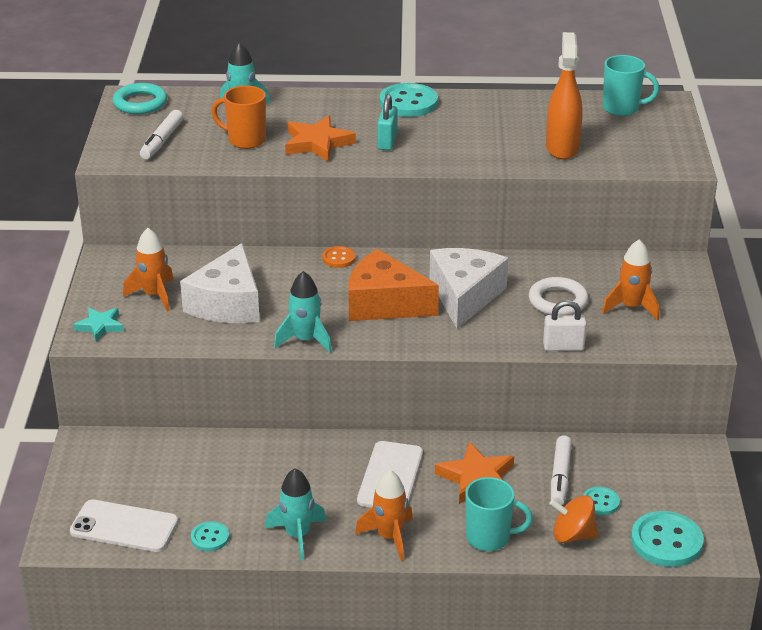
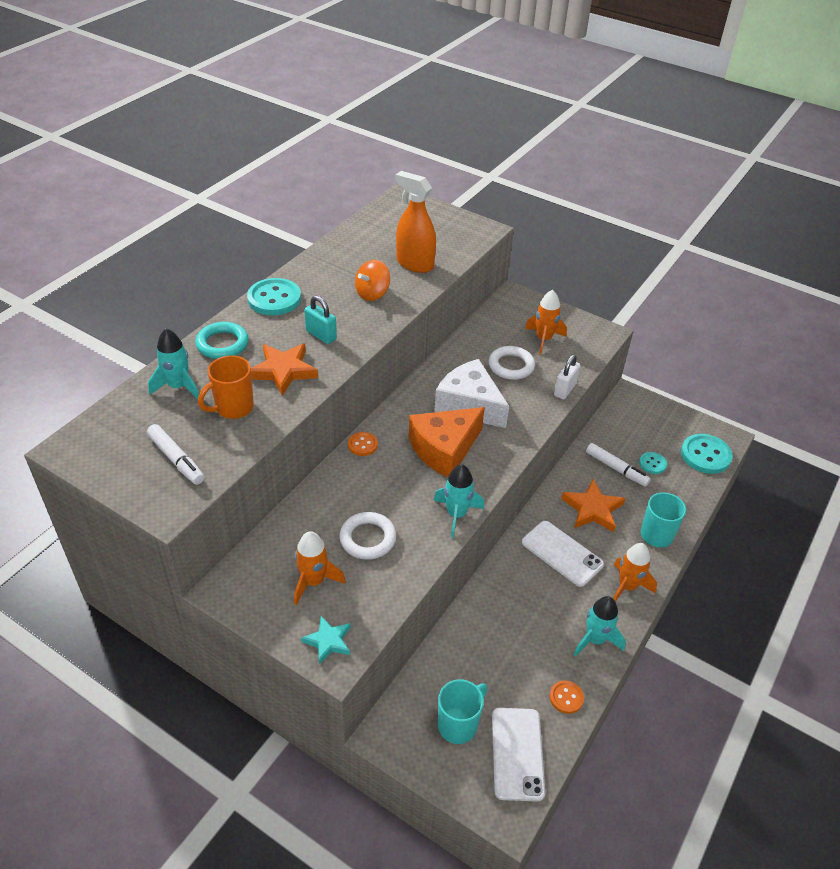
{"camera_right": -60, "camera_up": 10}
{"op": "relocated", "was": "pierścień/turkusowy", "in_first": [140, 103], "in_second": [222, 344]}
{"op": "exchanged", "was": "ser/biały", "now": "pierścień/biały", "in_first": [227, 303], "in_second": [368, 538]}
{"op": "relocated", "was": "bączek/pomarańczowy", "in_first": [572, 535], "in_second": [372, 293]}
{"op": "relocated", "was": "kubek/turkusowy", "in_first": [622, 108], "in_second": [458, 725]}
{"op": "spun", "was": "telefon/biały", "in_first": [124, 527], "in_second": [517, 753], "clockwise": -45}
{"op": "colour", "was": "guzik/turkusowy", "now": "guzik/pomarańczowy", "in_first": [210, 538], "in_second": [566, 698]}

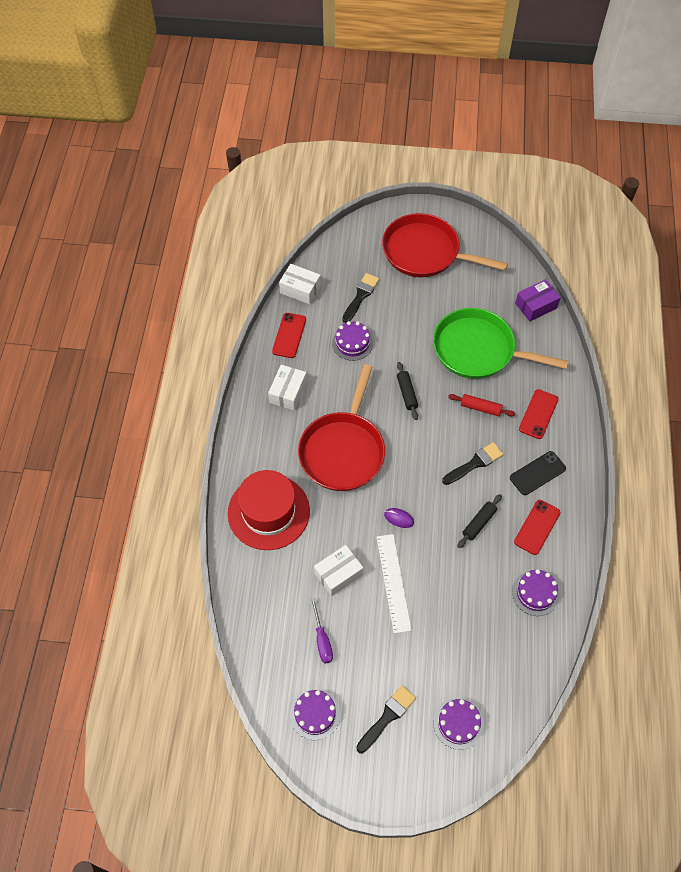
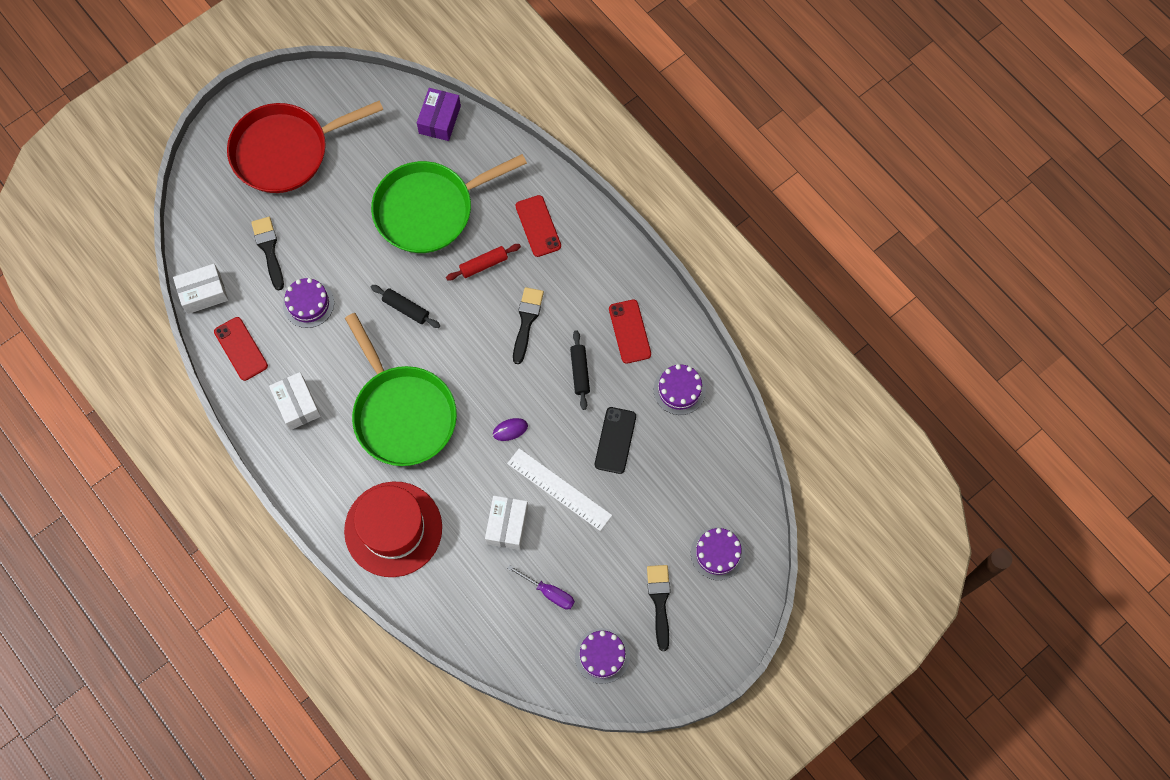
{"camera_right": -45, "camera_up": 10}
{"op": "colour", "was": "patelnia/czerwony", "now": "patelnia/zielony", "in_first": [343, 450], "in_second": [402, 413]}
{"op": "relocated", "was": "telefon/czarny", "in_first": [537, 473], "in_second": [615, 440]}

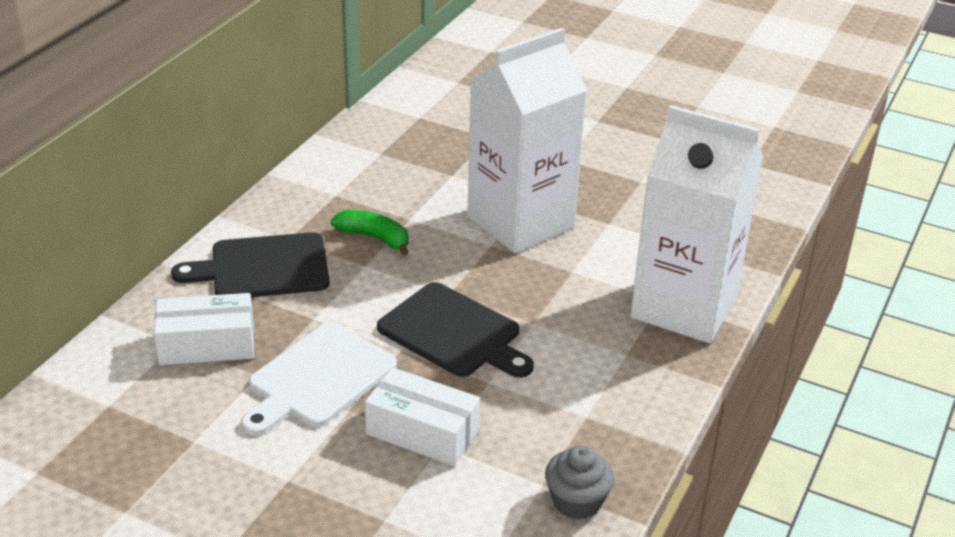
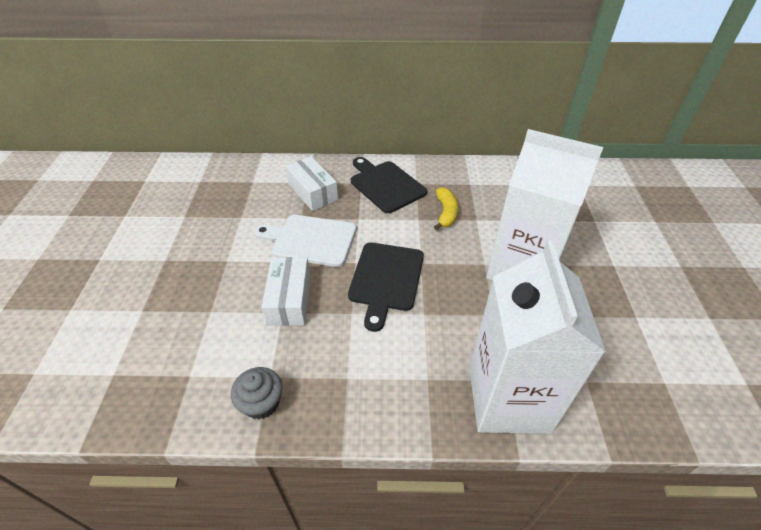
{"camera_right": 65, "camera_up": 10}
{"op": "colour", "was": "banan/zielony", "now": "banan/żółty", "in_first": [374, 237], "in_second": [446, 213]}

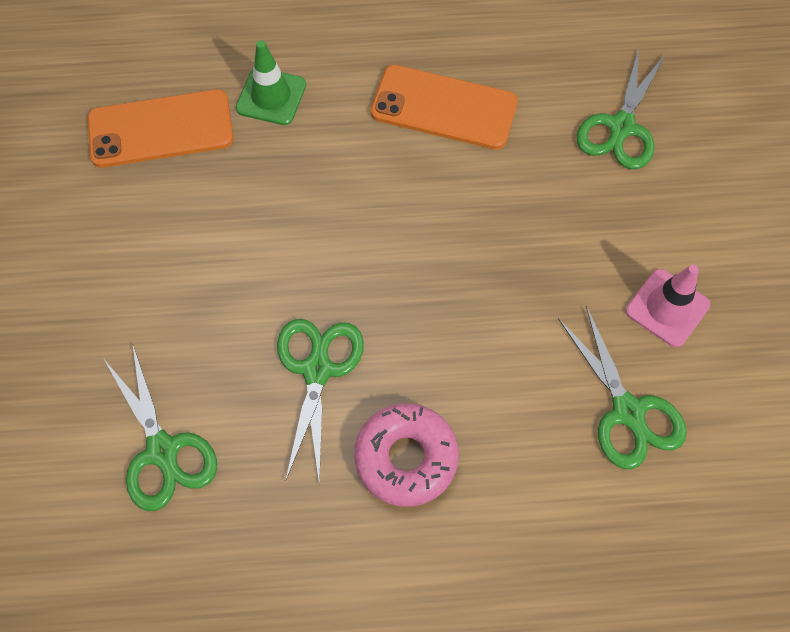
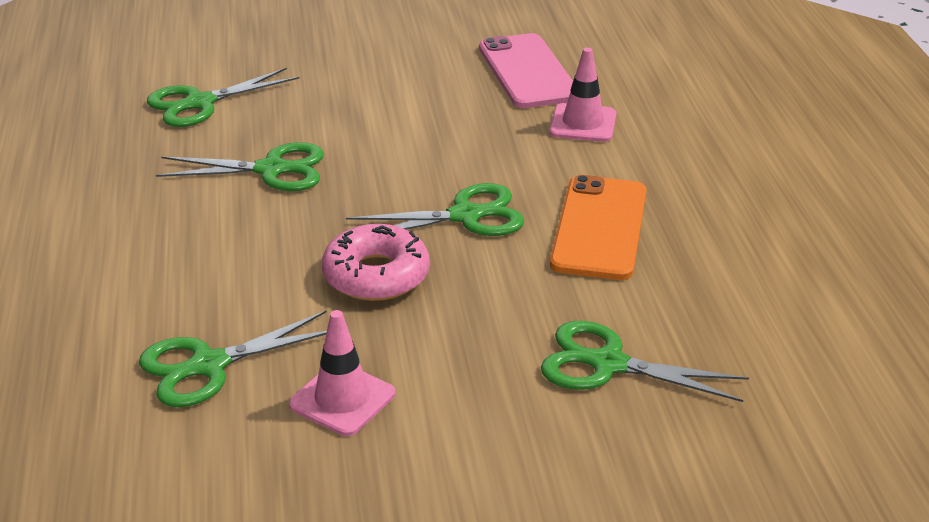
{"camera_right": 85, "camera_up": -30}
{"op": "relocated", "was": "donut/różowy", "in_first": [406, 458], "in_second": [376, 275]}
{"op": "appeared", "now": "nożyczki/zielony", "in_second": [465, 216]}
{"op": "colour", "was": "telefon/pomarańczowy", "now": "telefon/różowy", "in_first": [161, 129], "in_second": [527, 72]}
{"op": "colour", "was": "pachołek/zielony", "now": "pachołek/różowy", "in_first": [271, 96], "in_second": [583, 123]}

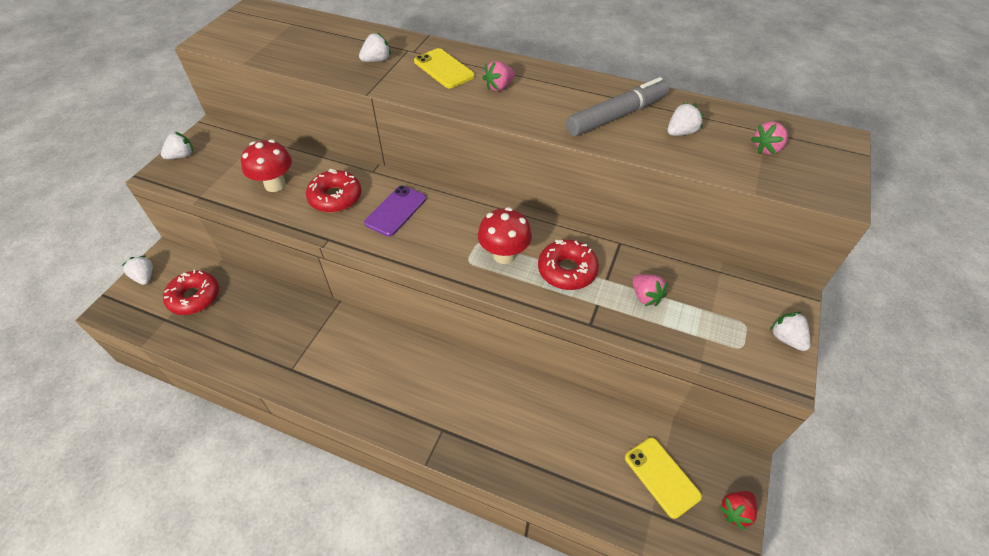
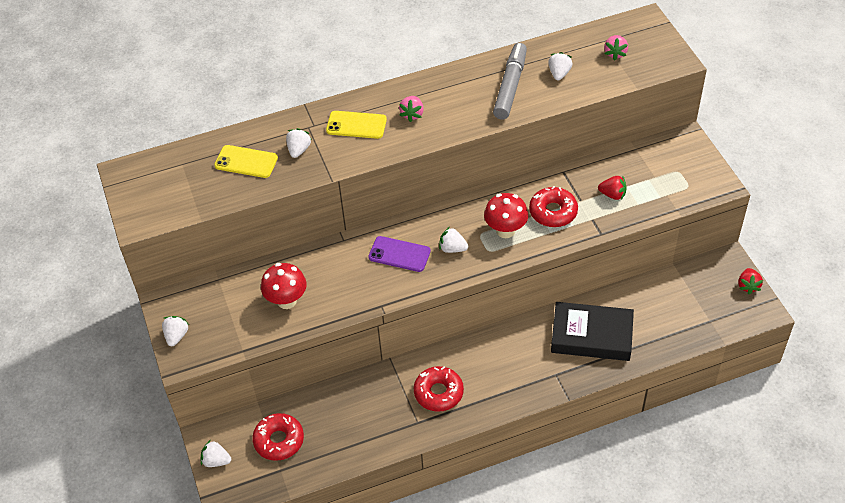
{"camera_right": -40, "camera_up": 0}
{"op": "relocated", "was": "telefon/żółty", "in_first": [661, 477], "in_second": [246, 162]}
{"op": "spun", "was": "telefon/fioletowy", "in_first": [395, 211], "in_second": [399, 254], "clockwise": -60}
{"op": "relocated", "was": "donut/czerwony", "in_first": [335, 197], "in_second": [438, 393]}
{"op": "relocated", "was": "truskawka/biały", "in_first": [786, 338], "in_second": [452, 248]}
{"op": "appeared", "now": "książka/czarny", "in_second": [591, 335]}
{"op": "colour", "was": "truskawka/różowy", "now": "truskawka/czerwony", "in_first": [645, 296], "in_second": [612, 194]}

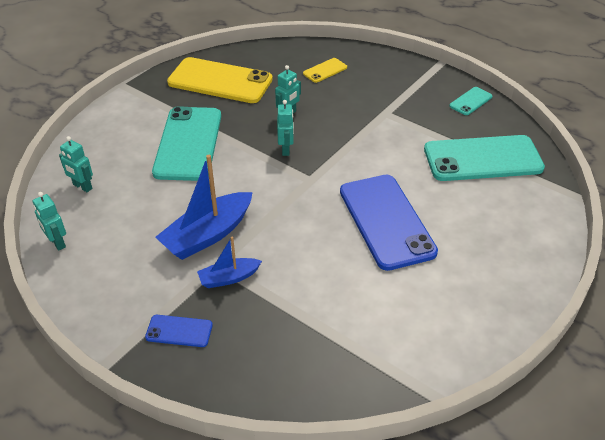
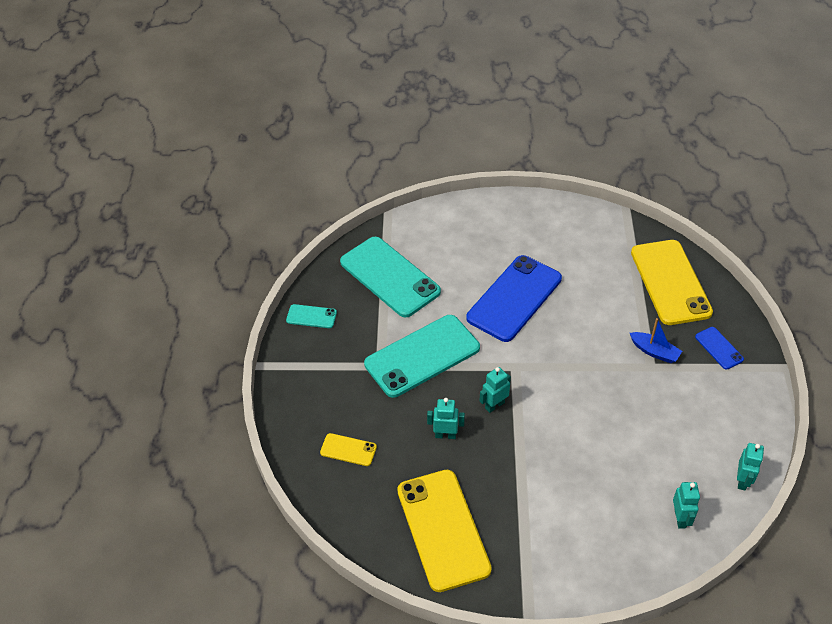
{"camera_right": -125, "camera_up": 5}
{"op": "relocated", "was": "telefon/turkusowy", "in_first": [188, 143], "in_second": [422, 356]}
{"op": "appeared", "now": "telefon/żółty", "in_second": [670, 282]}
{"op": "missing", "was": "łódka/niebieski", "in_first": [208, 235]}

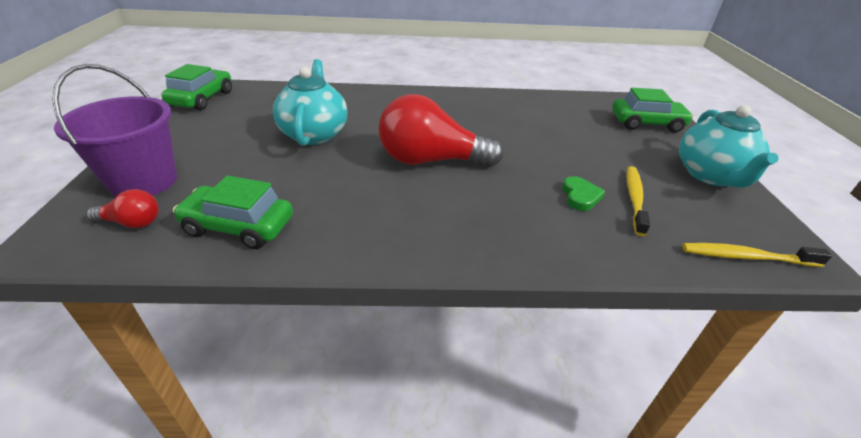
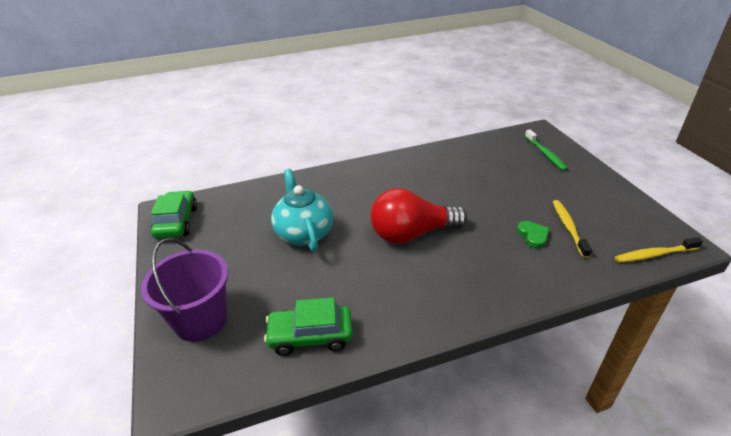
{"camera_right": -15, "camera_up": 0}
{"op": "exchanged", "was": "samochód/zielony", "now": "szczoteczka do zębów/zielony", "in_first": [646, 123], "in_second": [545, 154]}
{"op": "missing", "was": "żarówka/czerwony", "in_first": [132, 223]}
{"op": "missing", "was": "imbryk/turkusowy", "in_first": [710, 175]}

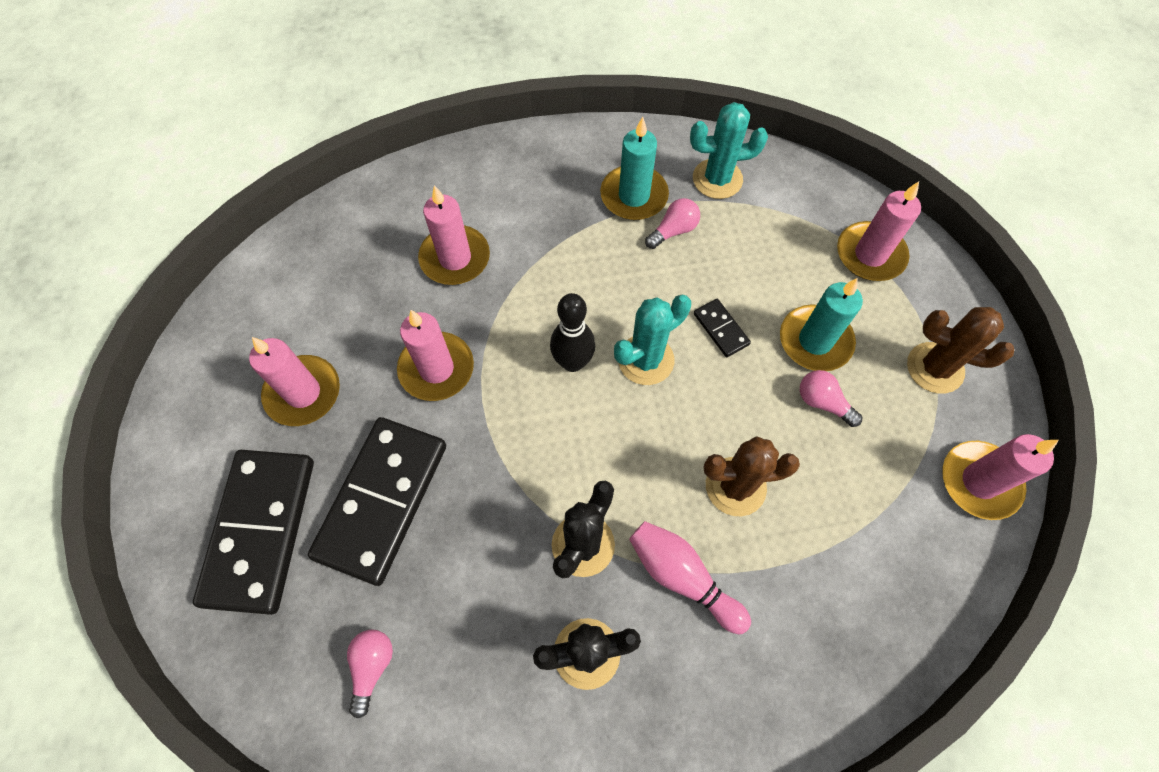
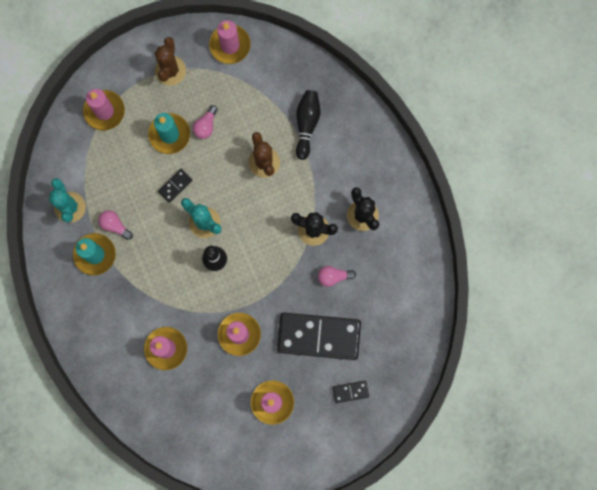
{"camera_right": -105, "camera_up": 15}
{"op": "appeared", "now": "kręgiel/czarny", "in_second": [307, 124]}
{"op": "relocated", "was": "żarówka/różowy", "in_first": [372, 667], "in_second": [333, 276]}
{"op": "size", "was": "kostka domina/czarny", "in_first": [260, 531], "in_second": [350, 391], "ratio": 0.42}
{"op": "missing", "was": "kręgiel/różowy", "in_first": [682, 577]}

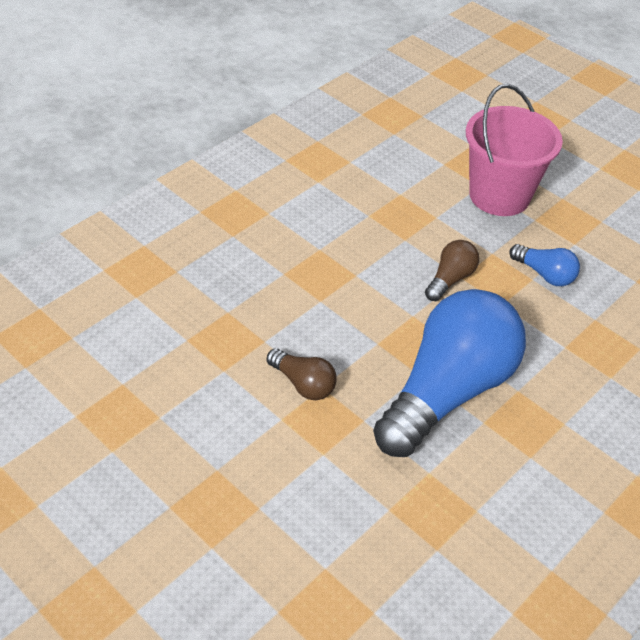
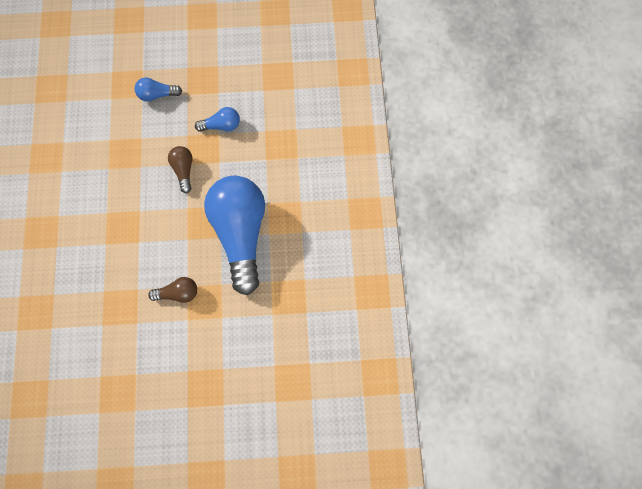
{"camera_right": -45, "camera_up": 25}
{"op": "exchanged", "was": "wiadro/różowy", "now": "żarówka/niebieski", "in_first": [499, 195], "in_second": [157, 94]}

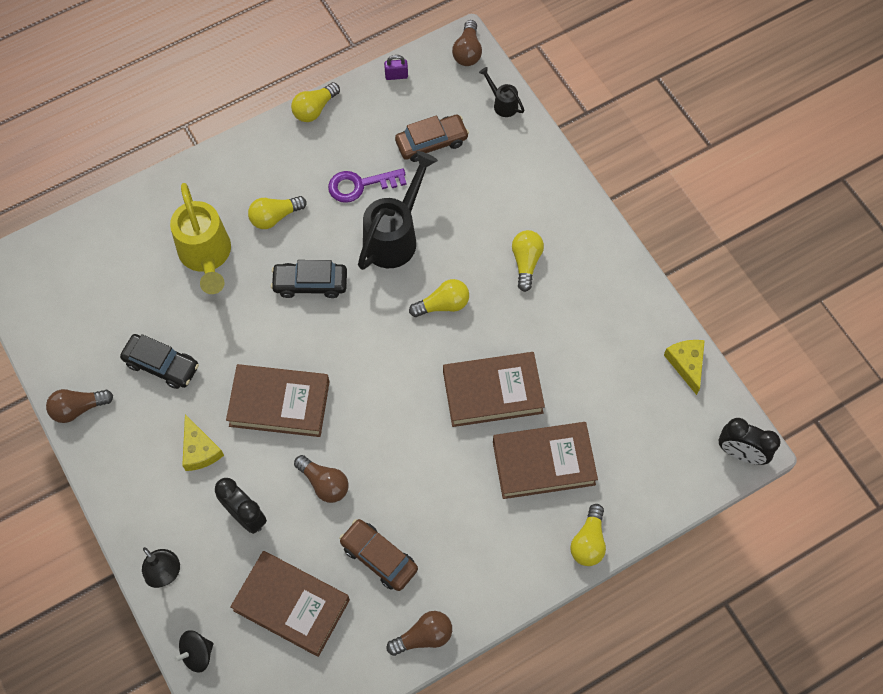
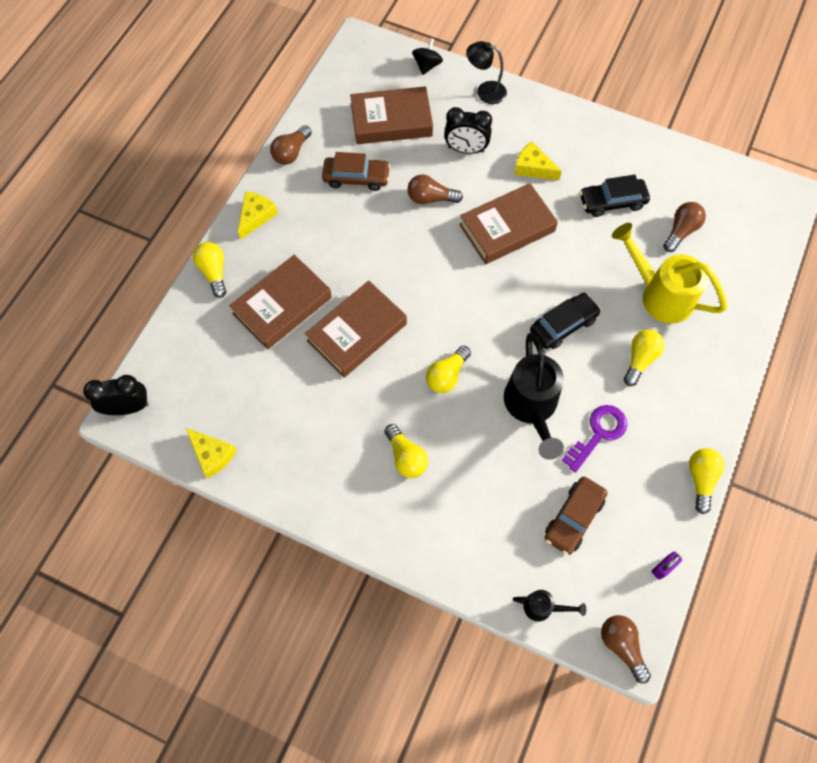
{"camera_right": 145, "camera_up": 0}
{"op": "appeared", "now": "ser/żółty", "in_second": [256, 216]}
{"op": "relocated", "was": "żarówka/brązowy", "in_first": [78, 408], "in_second": [681, 231]}

